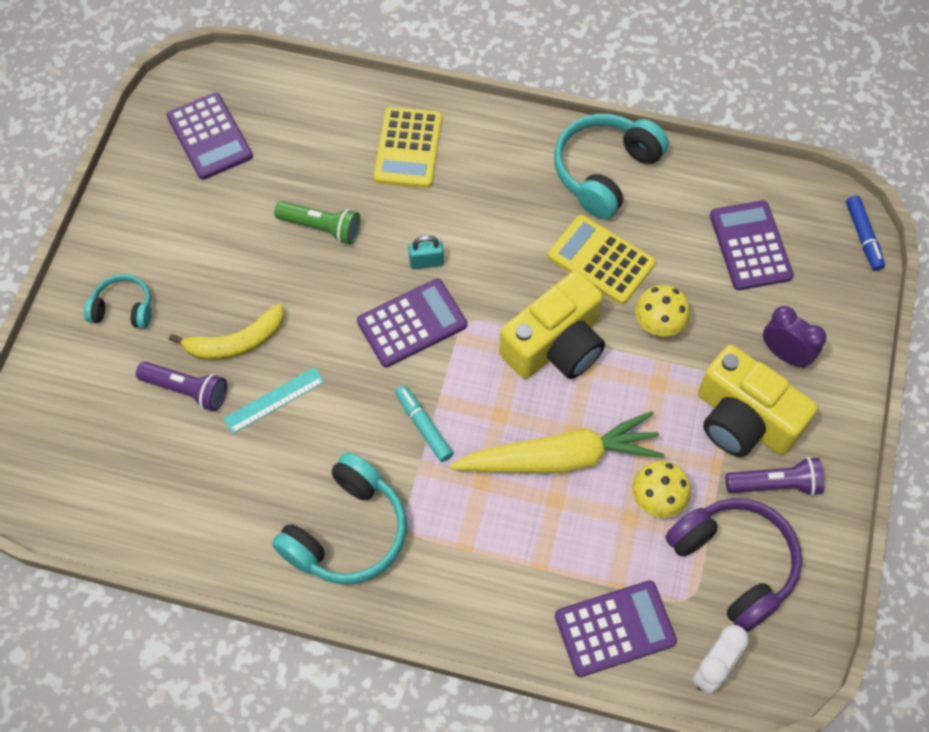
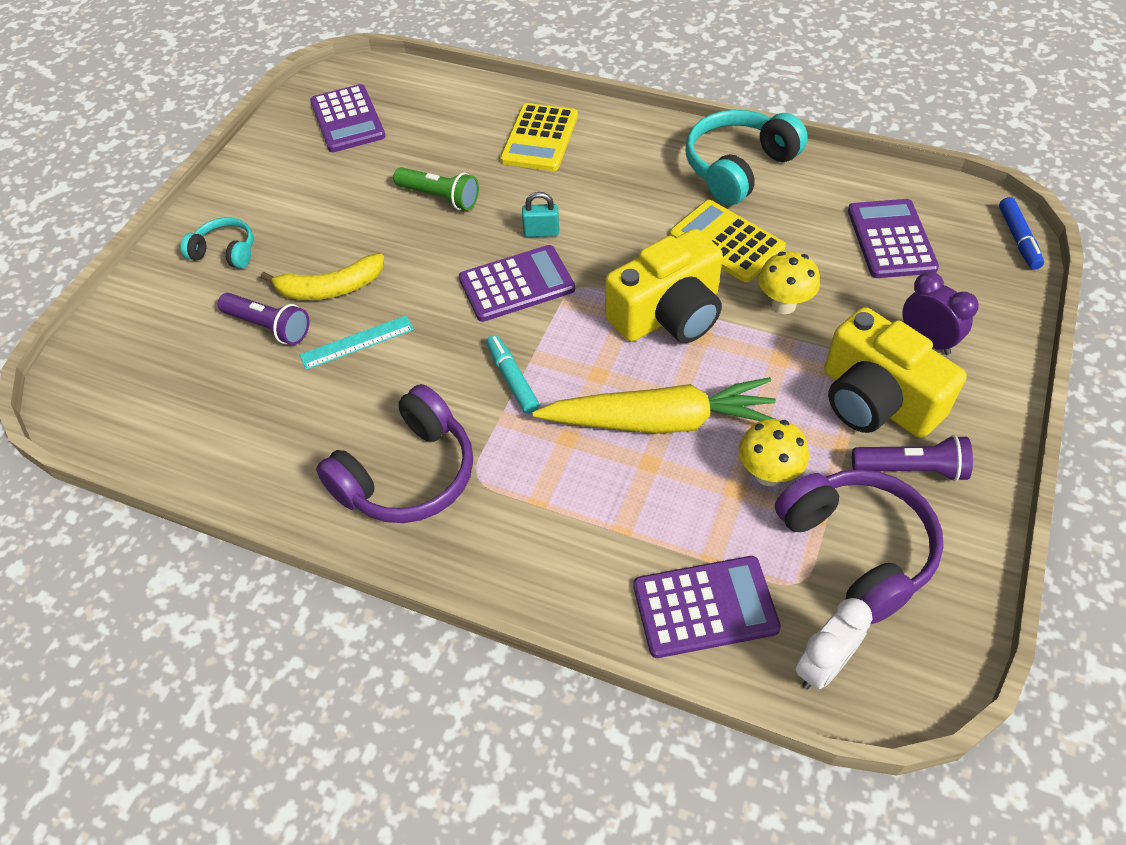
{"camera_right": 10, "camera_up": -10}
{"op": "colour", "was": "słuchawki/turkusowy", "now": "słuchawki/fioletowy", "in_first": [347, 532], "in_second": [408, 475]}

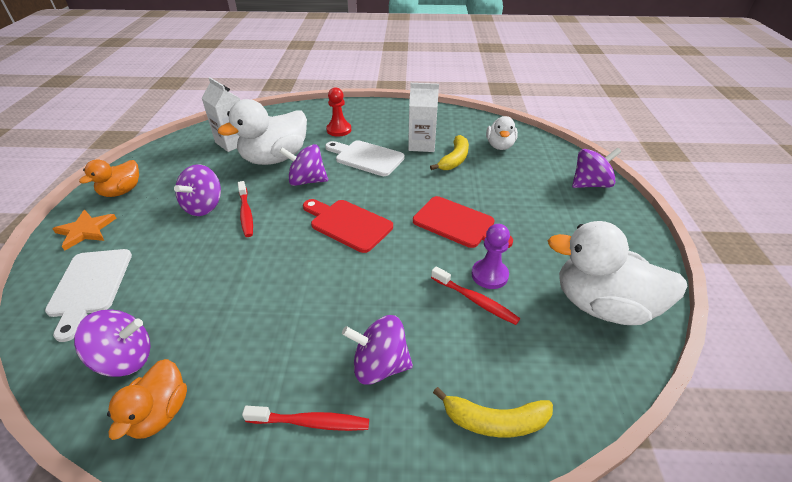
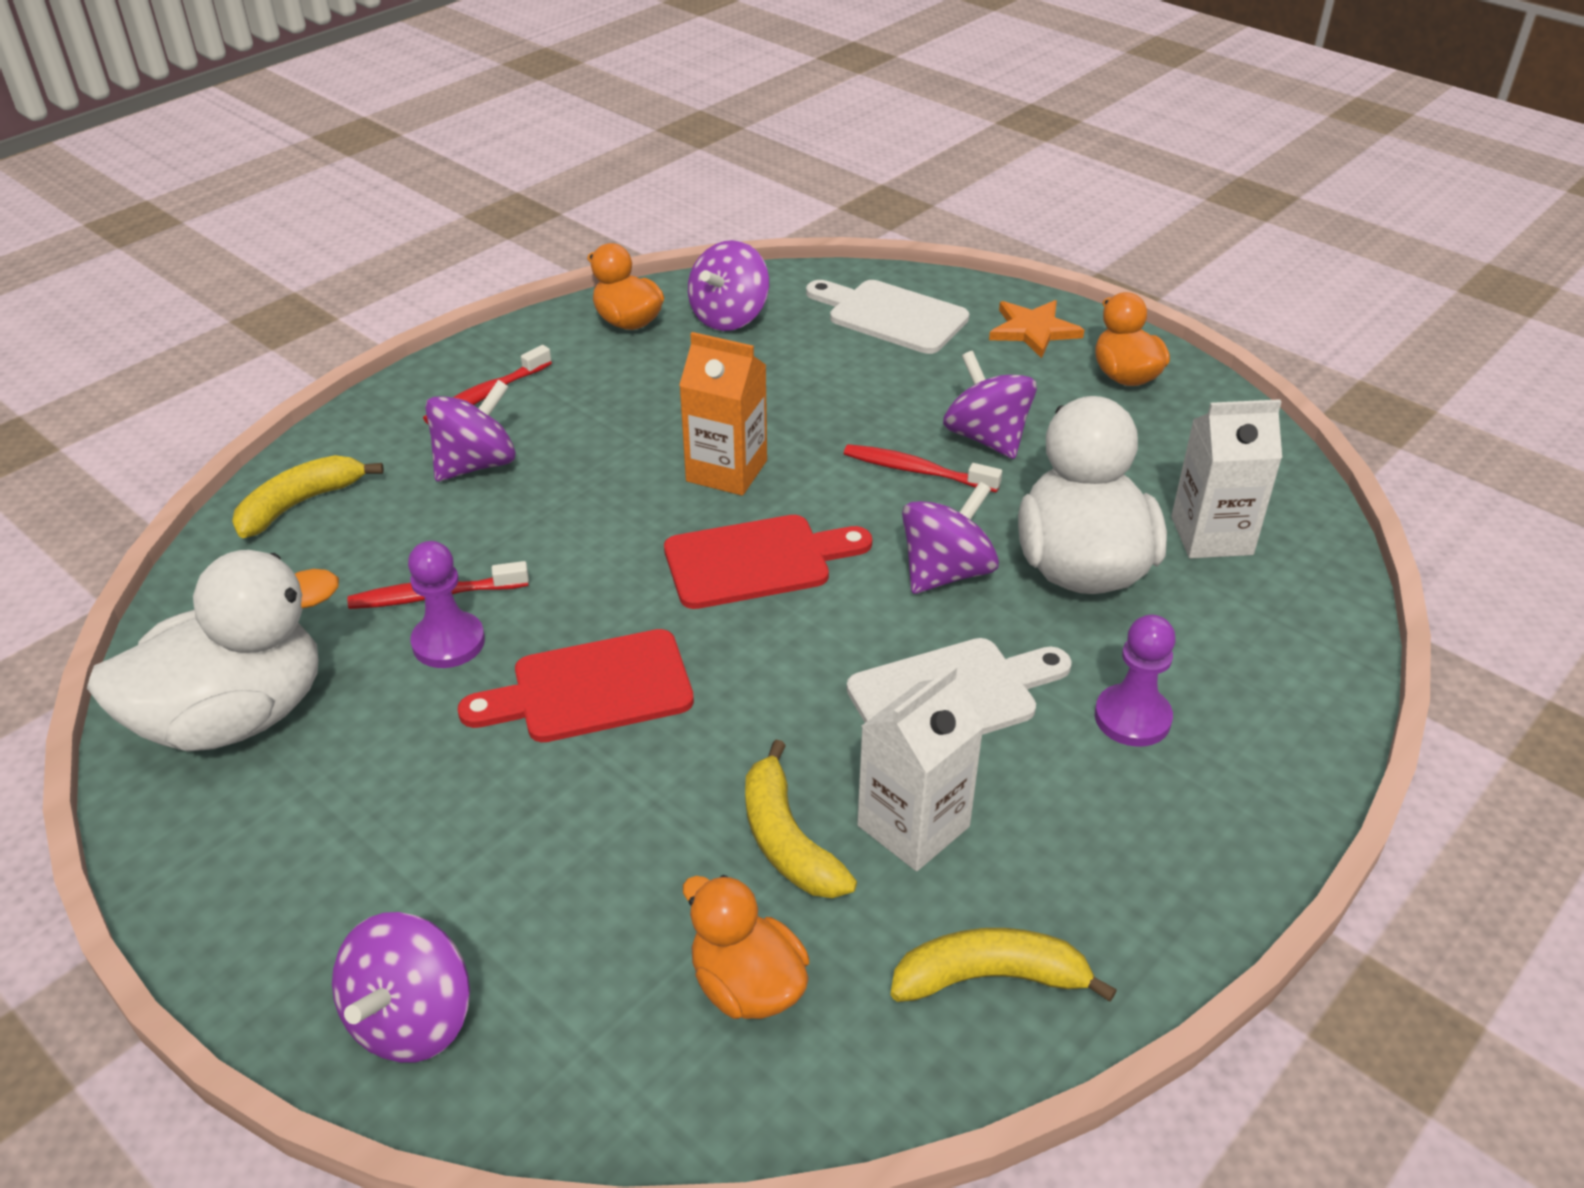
{"camera_right": 130, "camera_up": 0}
{"op": "appeared", "now": "karton mleka/pomarańczowy", "in_second": [726, 471]}
{"op": "colour", "was": "kaczka/biały", "now": "kaczka/pomarańczowy", "in_first": [500, 146], "in_second": [747, 985]}
{"op": "appeared", "now": "banan/żółty", "in_second": [990, 978]}
{"op": "colour", "was": "pionek/czerwony", "now": "pionek/fioletowy", "in_first": [339, 130], "in_second": [1132, 718]}

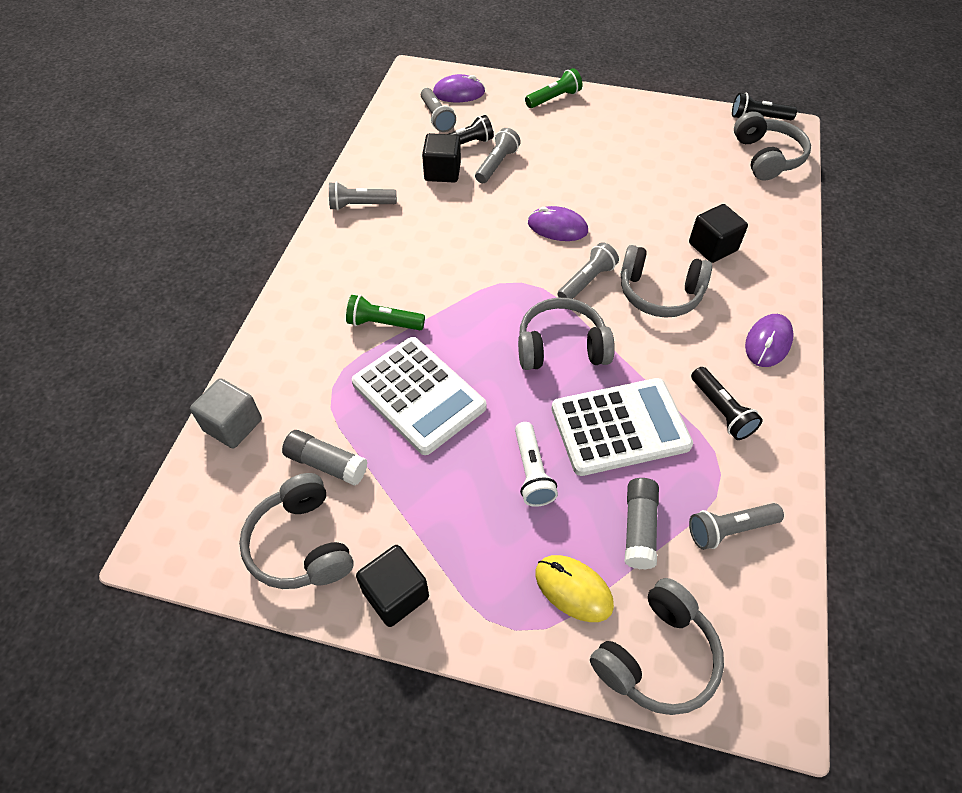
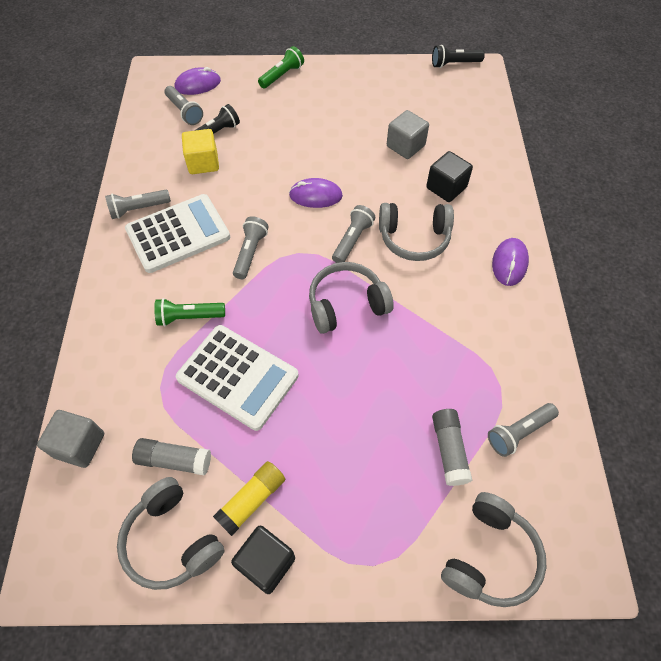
{"camera_right": -15, "camera_up": 5}
{"op": "relocated", "was": "kalkulator/biały", "in_first": [620, 427], "in_second": [178, 234]}
{"op": "colour", "was": "sześcian/czarny", "now": "sześcian/żółty", "in_first": [442, 172], "in_second": [203, 163]}
{"op": "appeared", "now": "klej w sztyfcie/żółty", "in_second": [252, 500]}
{"op": "relocated", "was": "latarka/szary", "in_first": [496, 164], "in_second": [250, 253]}
{"op": "appeared", "now": "sześcian/szary", "in_second": [405, 146]}
{"op": "missing", "was": "latarka/biały", "in_first": [532, 472]}
{"op": "missing", "was": "myszka/żółty", "in_first": [573, 589]}
{"op": "missing", "was": "latarka/czarny", "in_first": [721, 411]}
{"op": "missing", "was": "słuchawki/szary", "in_first": [766, 157]}

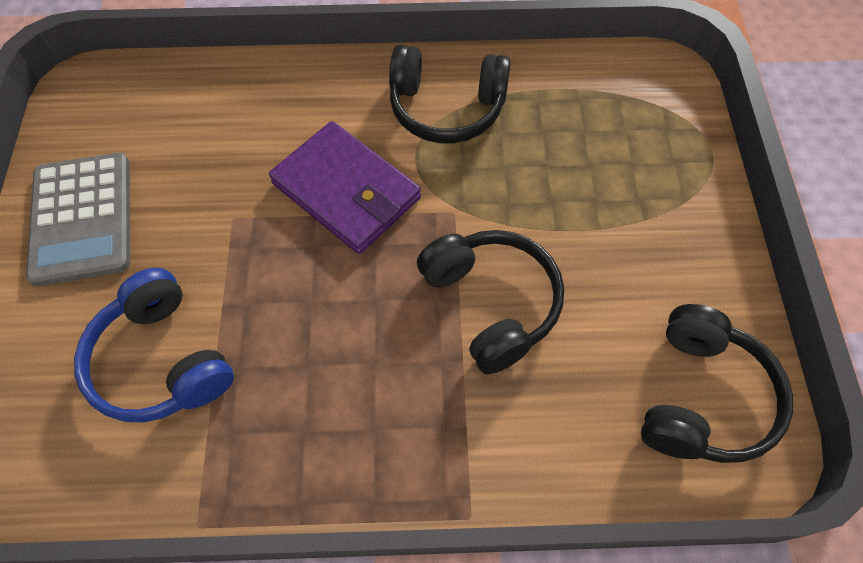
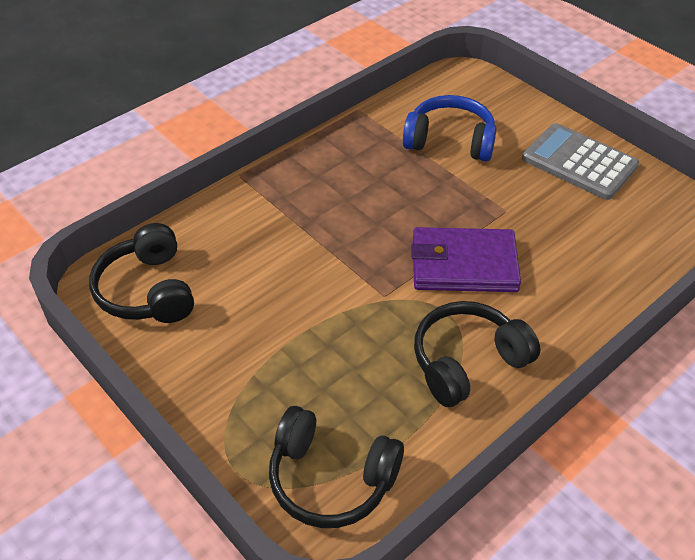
{"camera_right": 140, "camera_up": -15}
{"op": "relocated", "was": "słuchawki/czarny", "in_first": [491, 303], "in_second": [331, 479]}

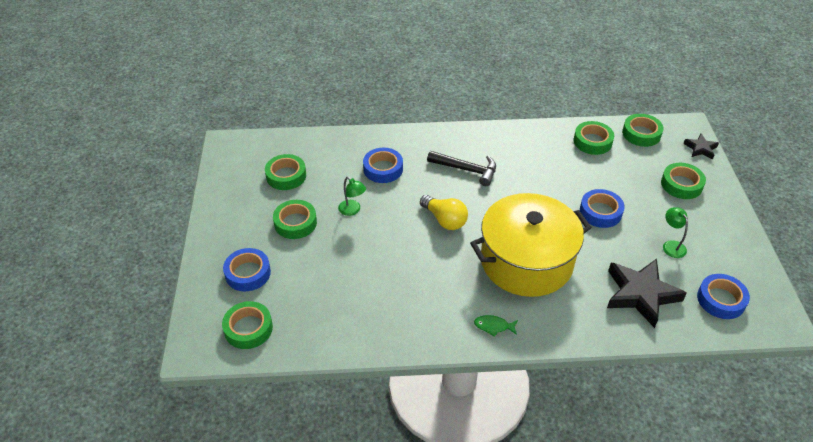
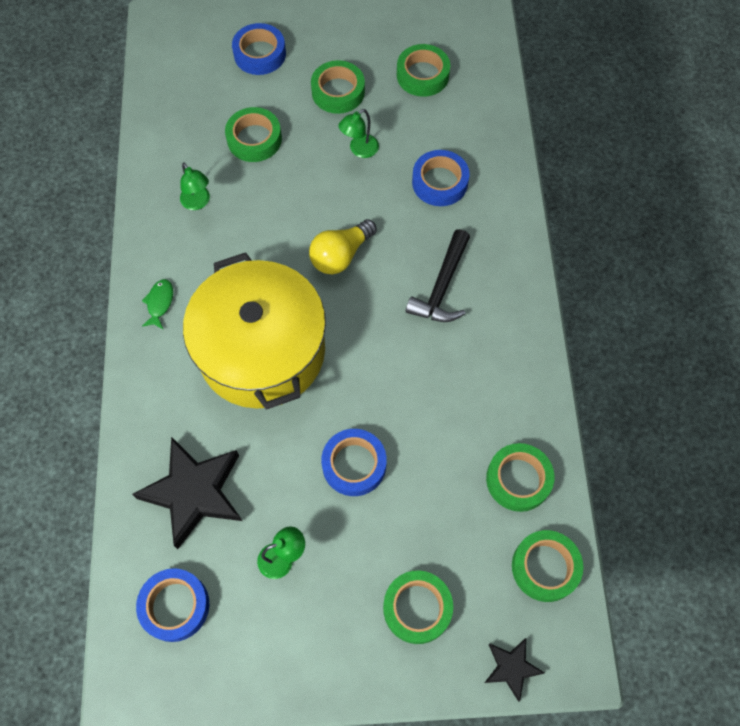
{"camera_right": 90, "camera_up": 20}
{"op": "appeared", "now": "lampka/zielony", "in_second": [198, 202]}
{"op": "relocated", "was": "taśma klejąca/zielony", "in_first": [248, 328], "in_second": [254, 139]}

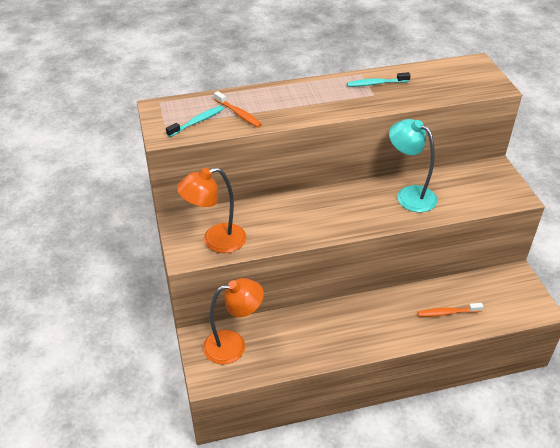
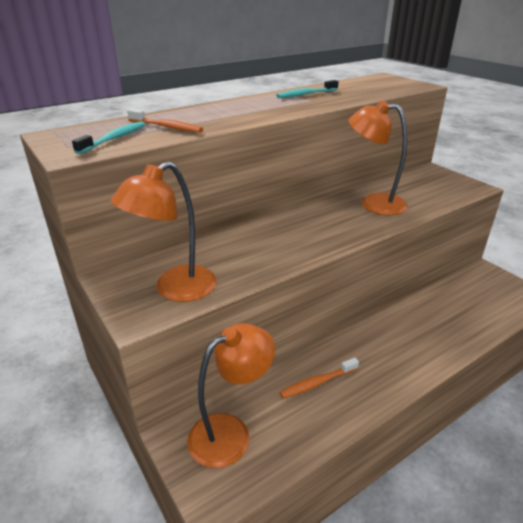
{"camera_right": -20, "camera_up": -10}
{"op": "relocated", "was": "szczoteczka do zębów/pomarańczowy", "in_first": [447, 313], "in_second": [317, 383]}
{"op": "colour", "was": "lampka/turkusowy", "now": "lampka/pomarańczowy", "in_first": [409, 195], "in_second": [373, 203]}

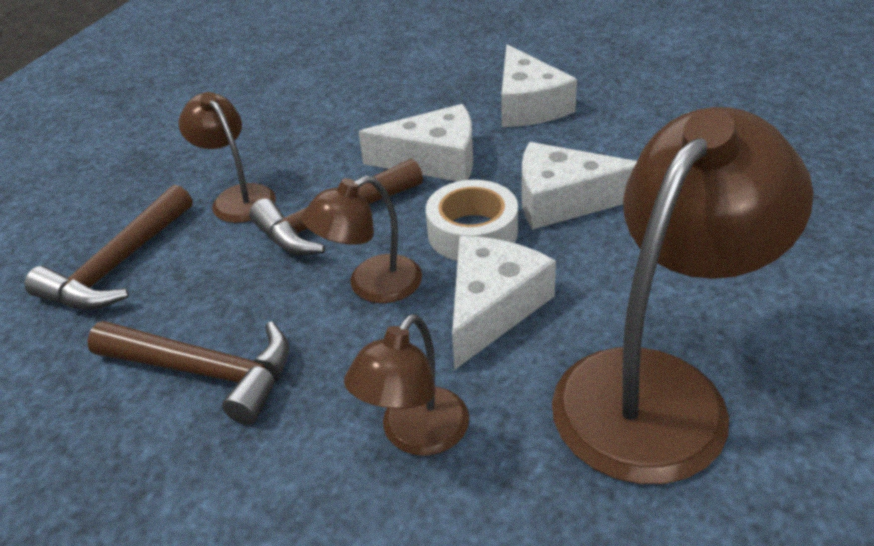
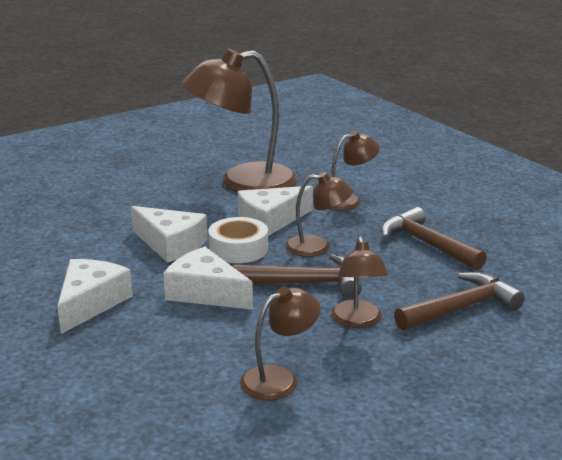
{"camera_right": -150, "camera_up": -15}
{"op": "appeared", "now": "lampka/brązowy", "in_second": [279, 379]}

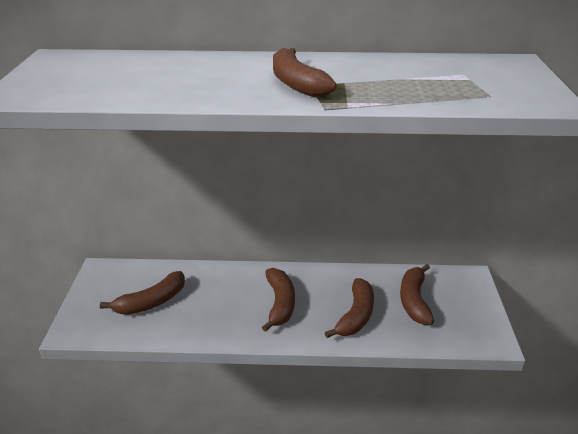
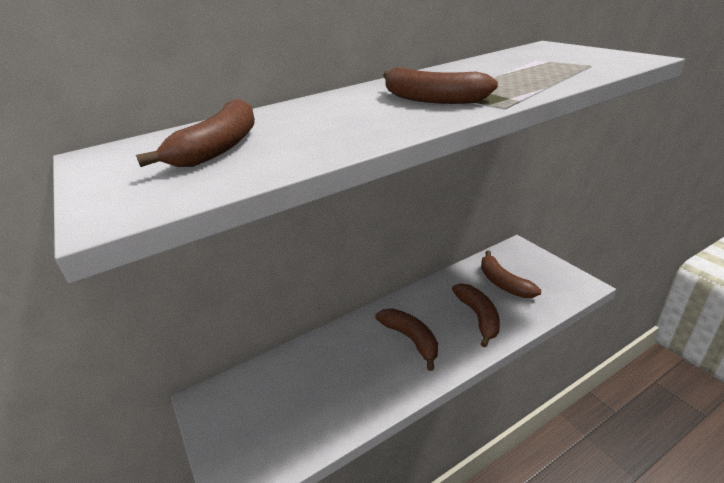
{"camera_right": -30, "camera_up": 0}
{"op": "relocated", "was": "banan/brązowy", "in_first": [151, 302], "in_second": [219, 147]}

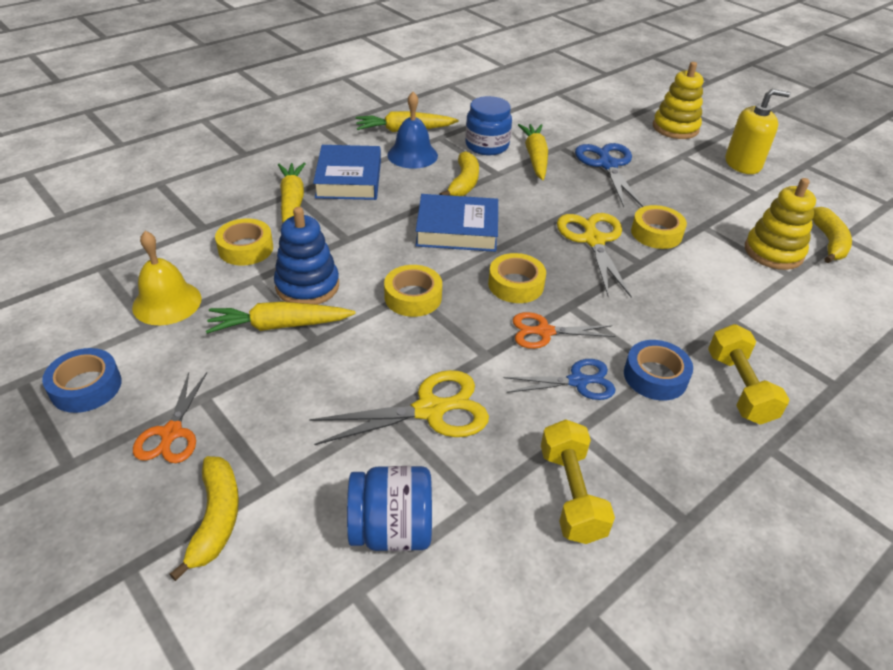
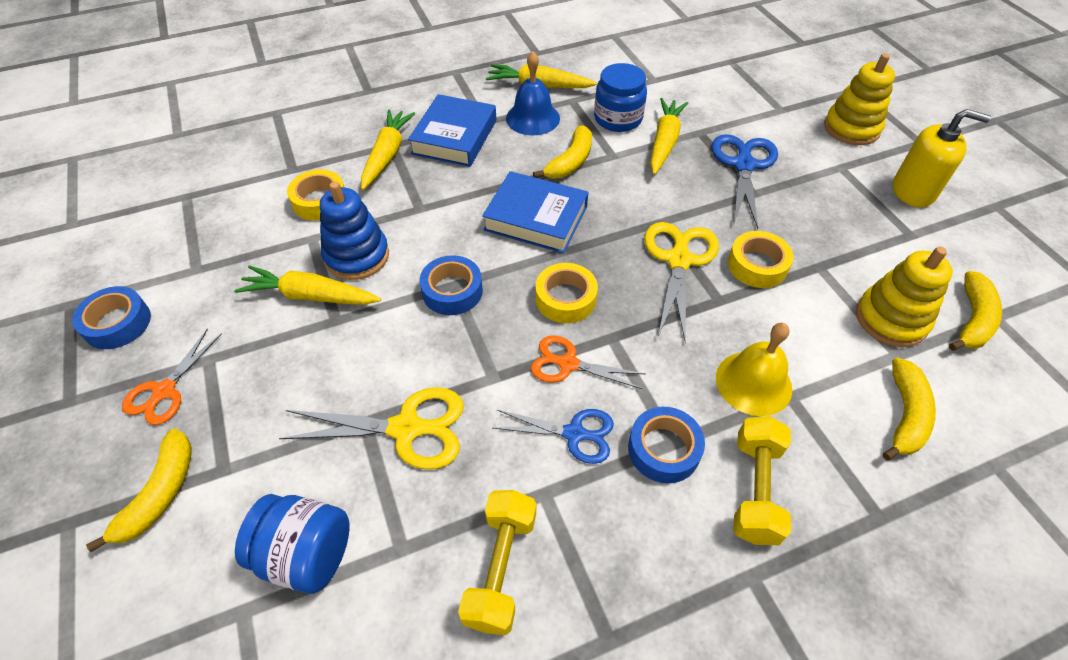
{"camera_right": 20, "camera_up": 10}
{"op": "colour", "was": "taśma klejąca/żółty", "now": "taśma klejąca/niebieski", "in_first": [413, 297], "in_second": [452, 291]}
{"op": "relocated", "was": "dzwonek/żółty", "in_first": [167, 302], "in_second": [753, 383]}
{"op": "appeared", "now": "banan/żółty", "in_second": [905, 415]}

